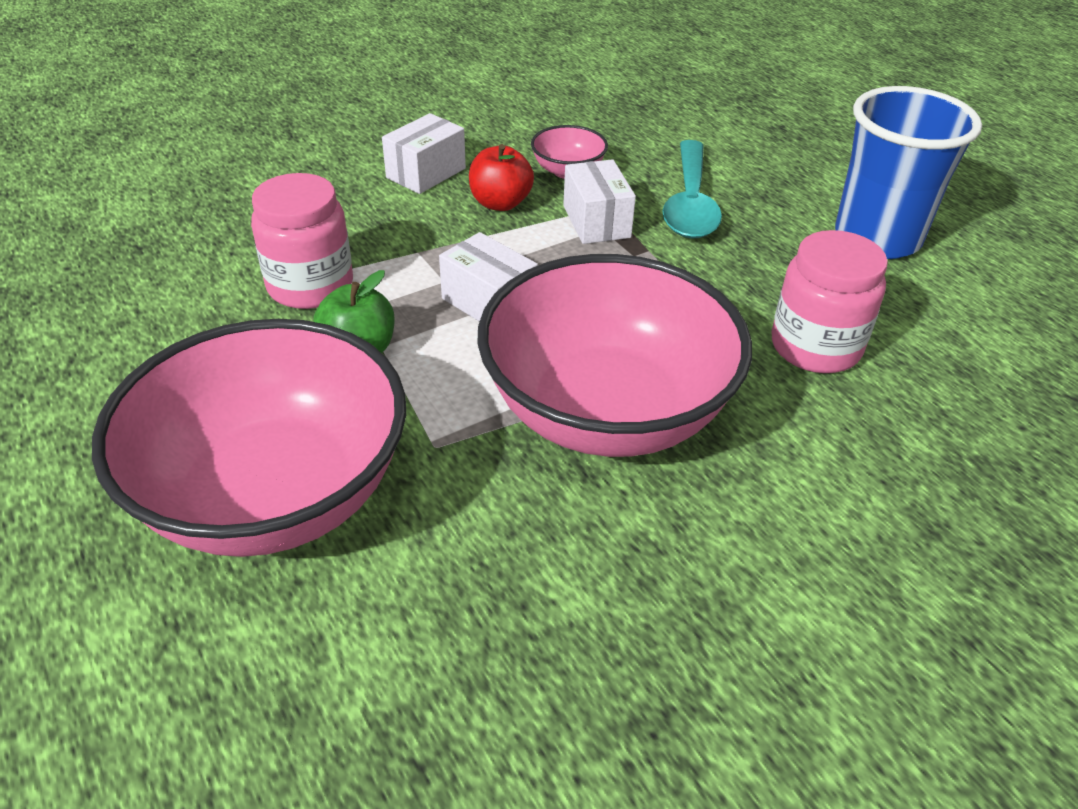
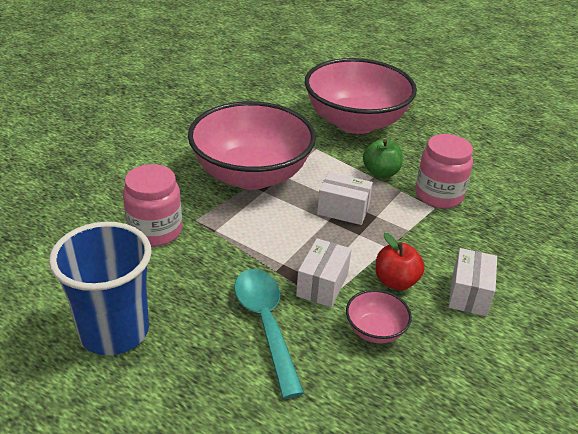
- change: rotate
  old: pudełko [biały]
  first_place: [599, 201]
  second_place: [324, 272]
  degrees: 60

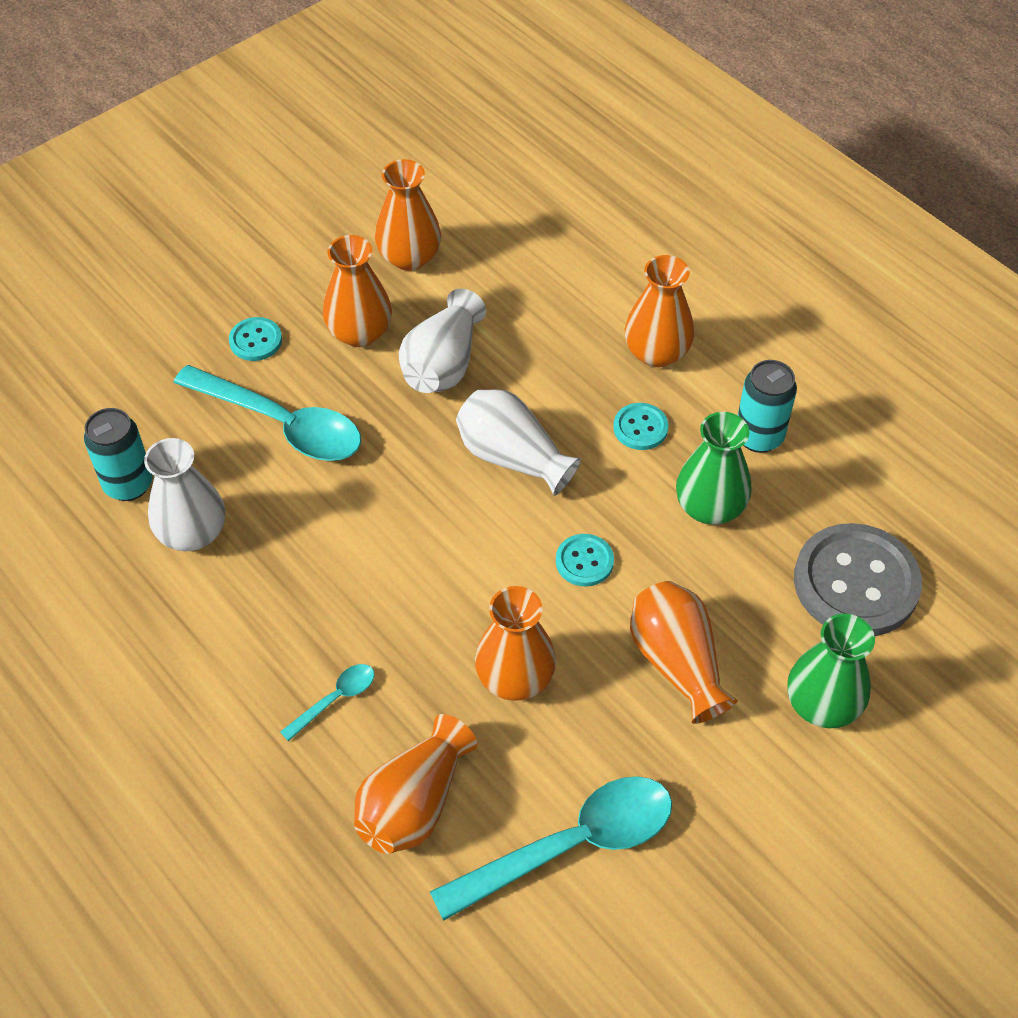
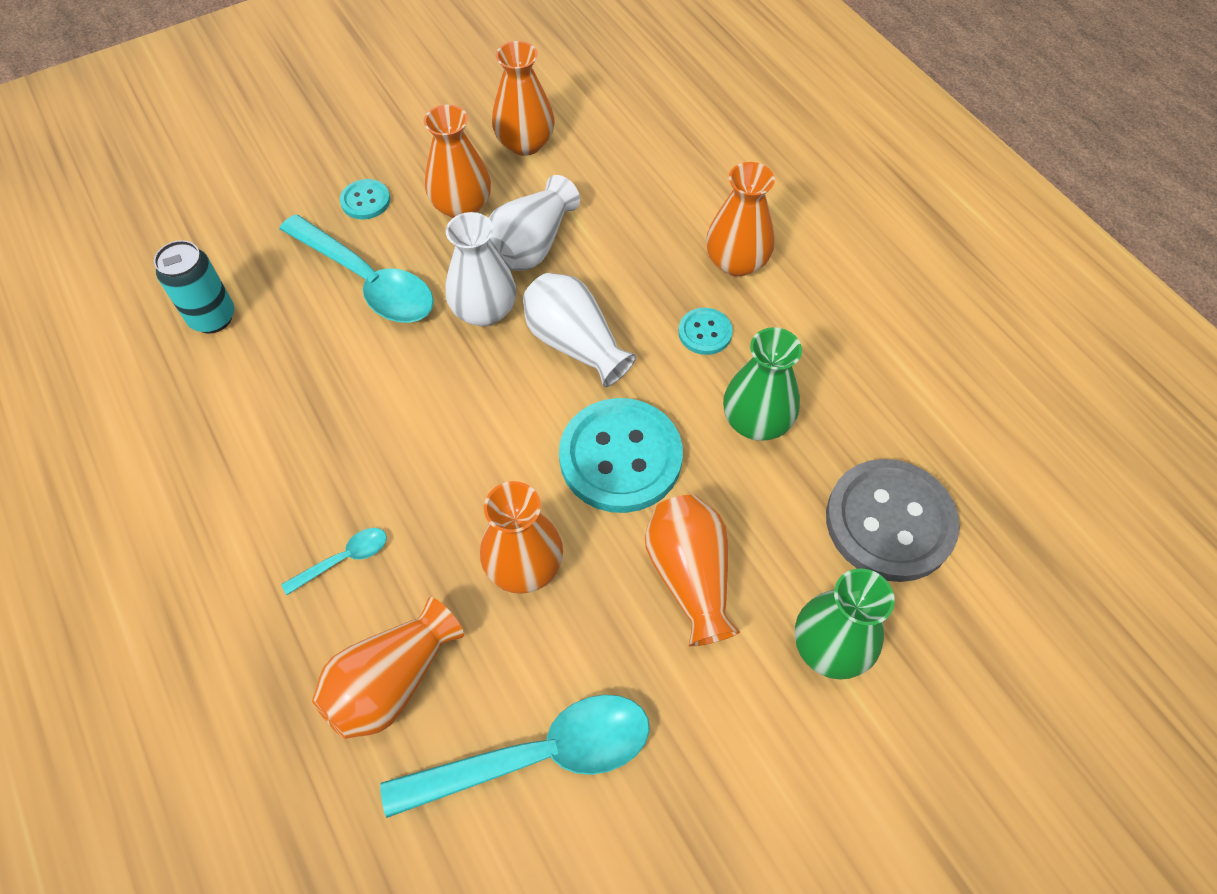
- change: delete
  old: puszka [turkusowy]
  first_place: [767, 406]
- change: move
  old: wazon [biały]
  first_place: [184, 494]
  second_place: [481, 269]
- change: resize
  old: guzik [turkusowy]
  first_place: [585, 560]
  second_place: [621, 455]
  factor: 2.12

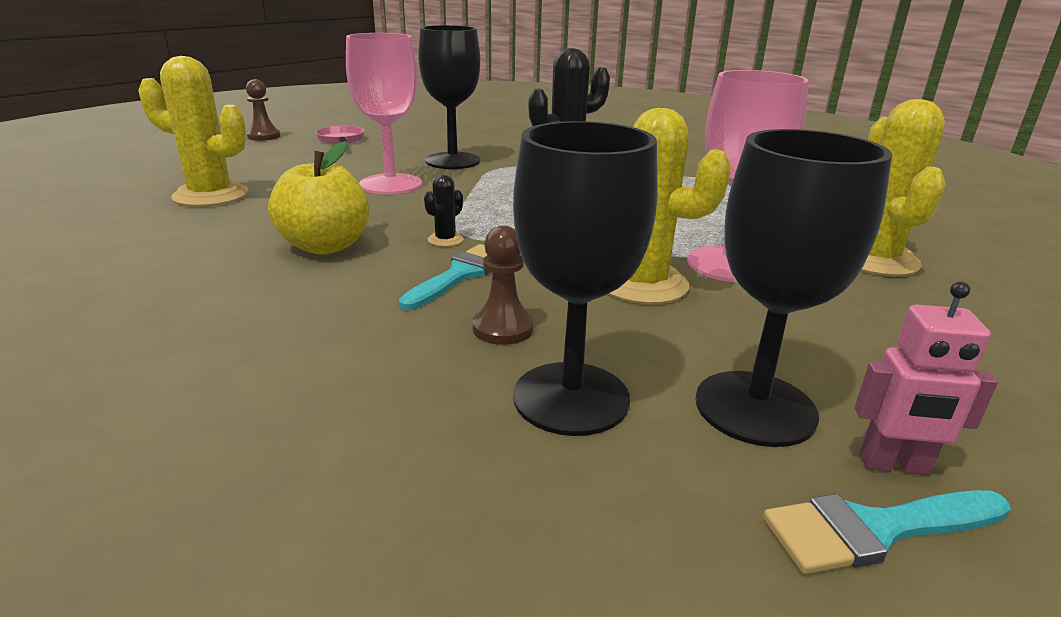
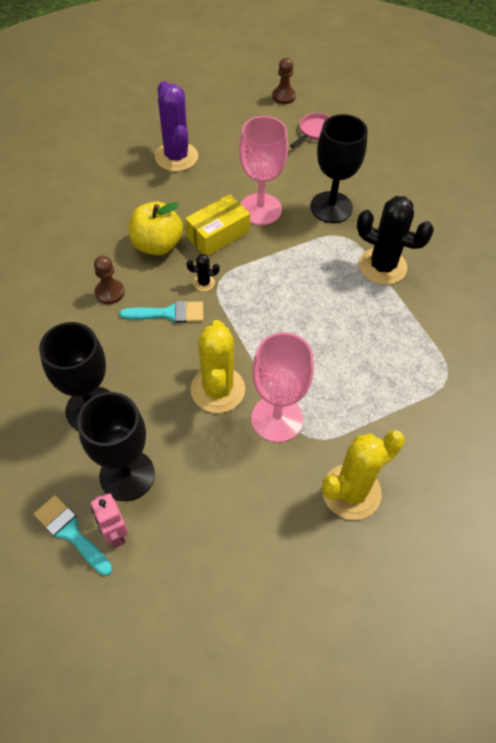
- change: insert
  new: pudełko [żółty]
  second_place: [217, 225]
- change: move
  old: pionek [brązowy]
  first_place: [503, 285]
  second_place: [109, 279]
- change: recolor
  old: kaktus [żółty]
  new: kaktus [fioletowy]
  first_place: [193, 131]
  second_place: [176, 126]

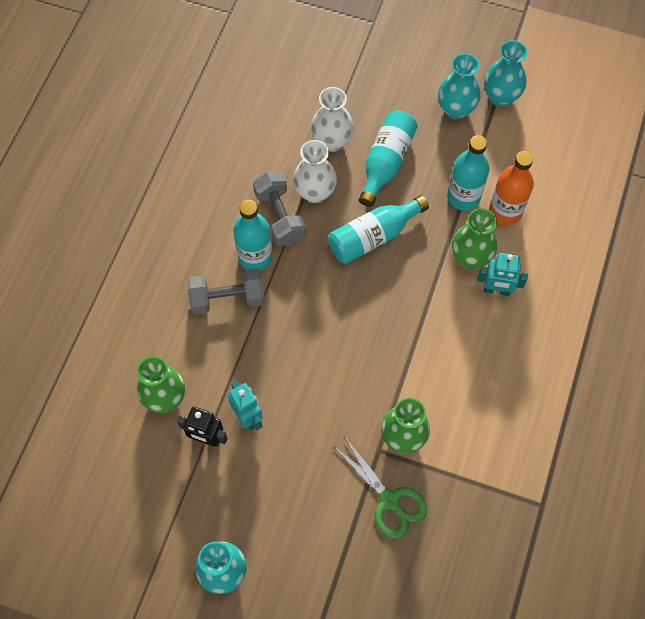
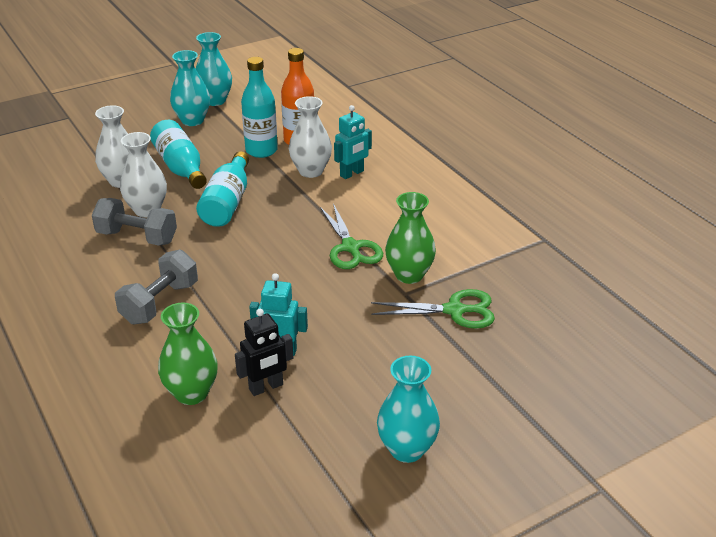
- change: delete
  old: butelka [turkusowy]
  first_place: [253, 235]
- change: insert
  new: nożyczki [zielony]
  second_place: [351, 236]
- change: recolor
  old: wazon [zielony]
  new: wazon [biały]
  first_place: [474, 238]
  second_place: [310, 137]

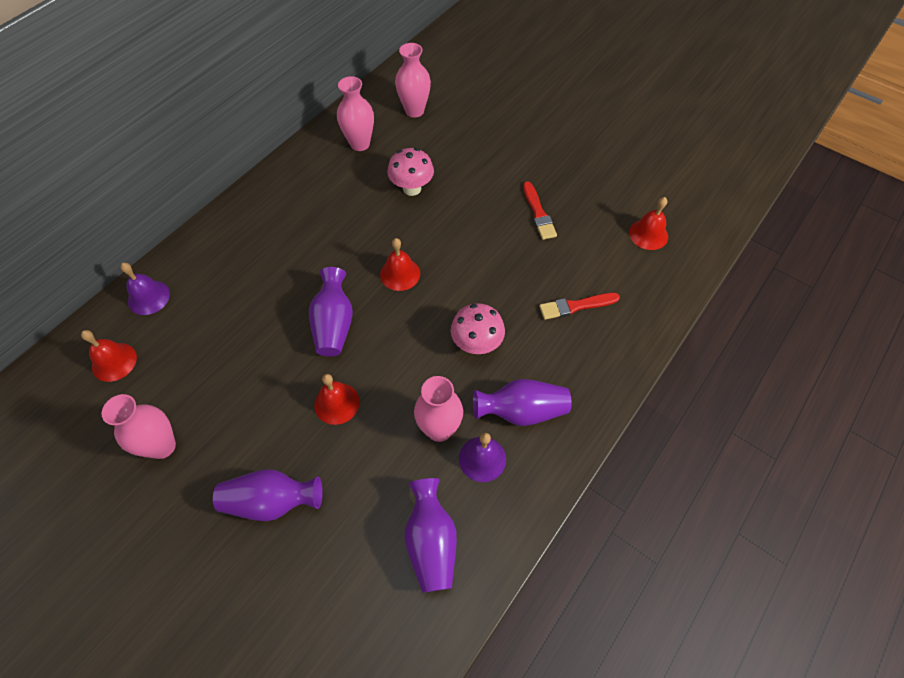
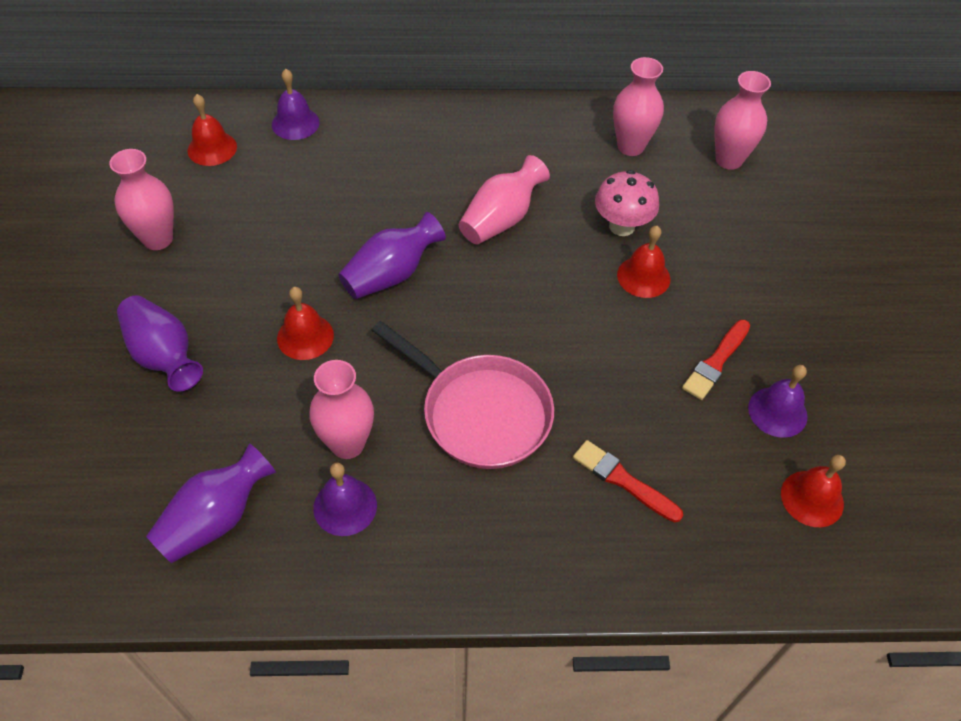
- change: delete
  old: wazon [fioletowy]
  first_place: [522, 402]
- change: insert
  new: wazon [różowy]
  second_place: [504, 199]
- change: insert
  new: dzwonek [fioletowy]
  second_place: [778, 401]
- change: move
  old: dzwonek [czerwony]
  first_place: [400, 264]
  second_place: [644, 262]
- change: replace
  old: grzyb [różowy]
  new: patelnia [różowy]
  first_place: [478, 328]
  second_place: [462, 395]

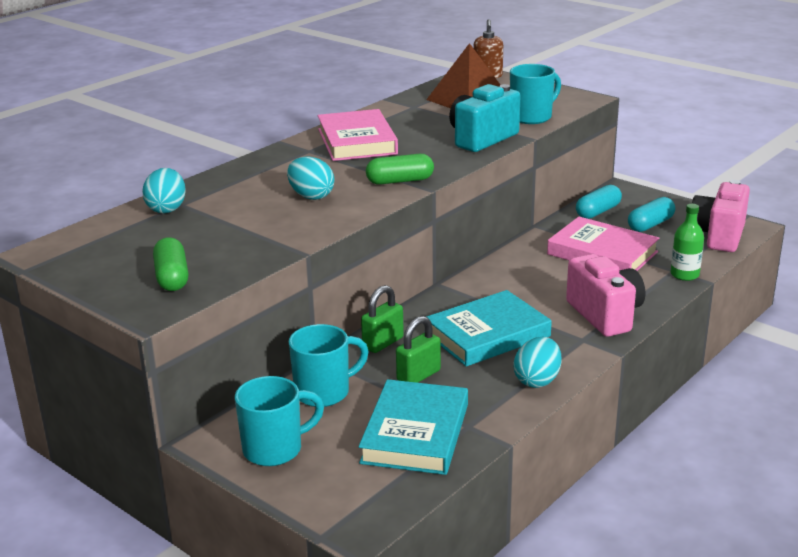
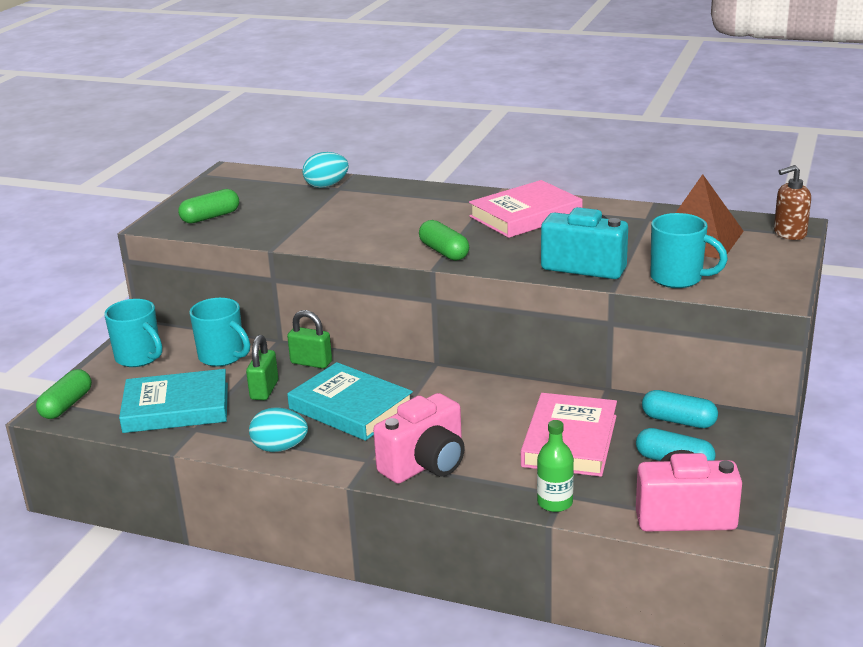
- change: delete
  old: jajko [turkusowy]
  first_place: [310, 178]
- change: insert
  new: kapsułka [zielony]
  second_place: [64, 394]
- change: rotate
  old: kłódka [zielony]
  first_place: [418, 349]
  second_place: [262, 367]
  degrees: 75

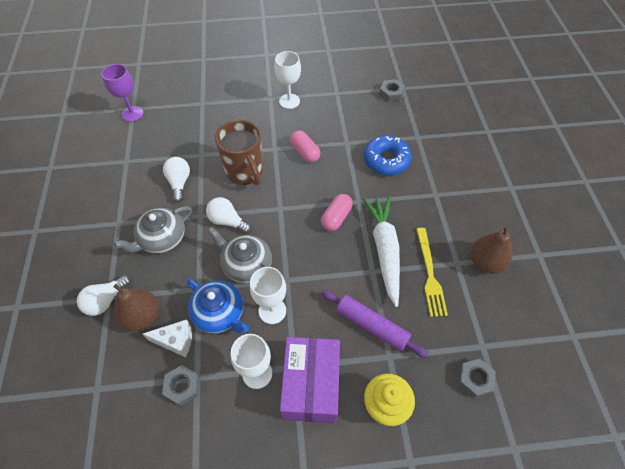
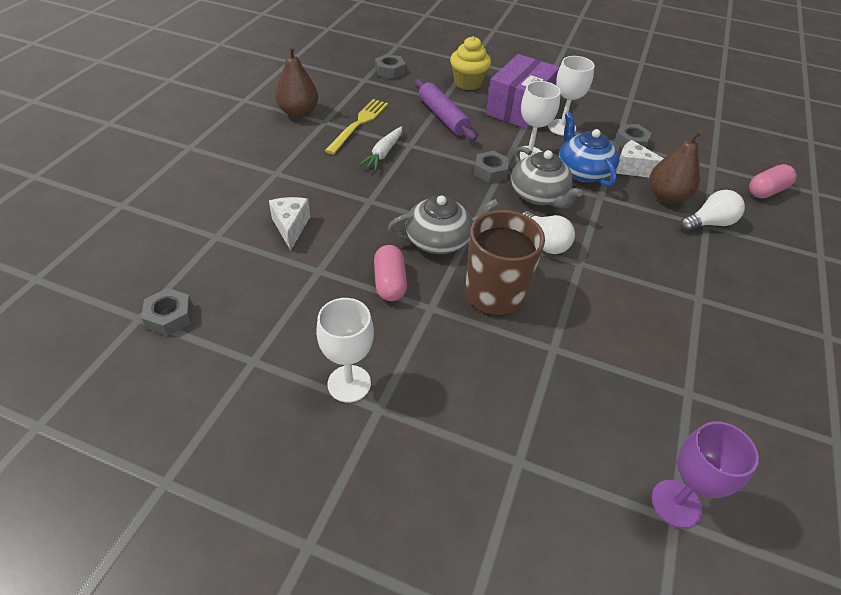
- change: delete
  old: żarówka [biały]
  first_place: [176, 180]
- change: insert
  new: nakrętka [szary]
  second_place: [491, 167]
- change: move
  old: imbryk [szary]
  first_place: [153, 230]
  second_place: [443, 224]
- change: move
  old: kapsułka [różowy]
  first_place: [337, 212]
  second_place: [773, 181]
- change: replace
  old: donut [niebieski]
  new: ser [biały]
  first_place: [388, 155]
  second_place: [289, 224]
- change: resize
  old: marchewka [biały]
  first_place: [381, 251]
  second_place: [380, 148]
  factor: 0.55

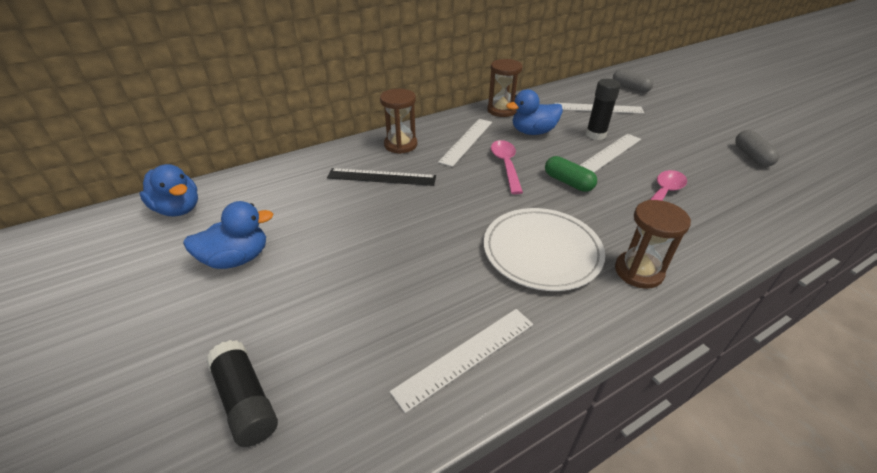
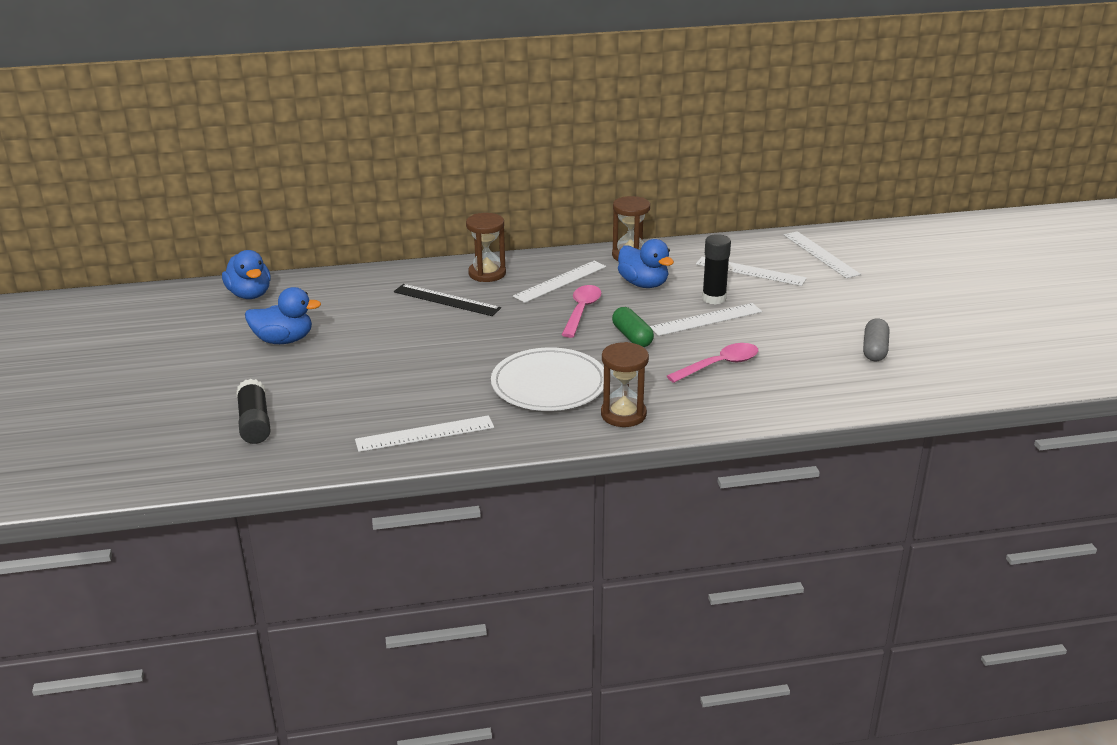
- change: replace
  old: kapsułka [szary]
  new: linijka [biały]
  first_place: [633, 81]
  second_place: [822, 254]
- change: rotate
  old: kaczka [niebieski]
  first_place: [534, 112]
  second_place: [646, 263]
  degrees: -135

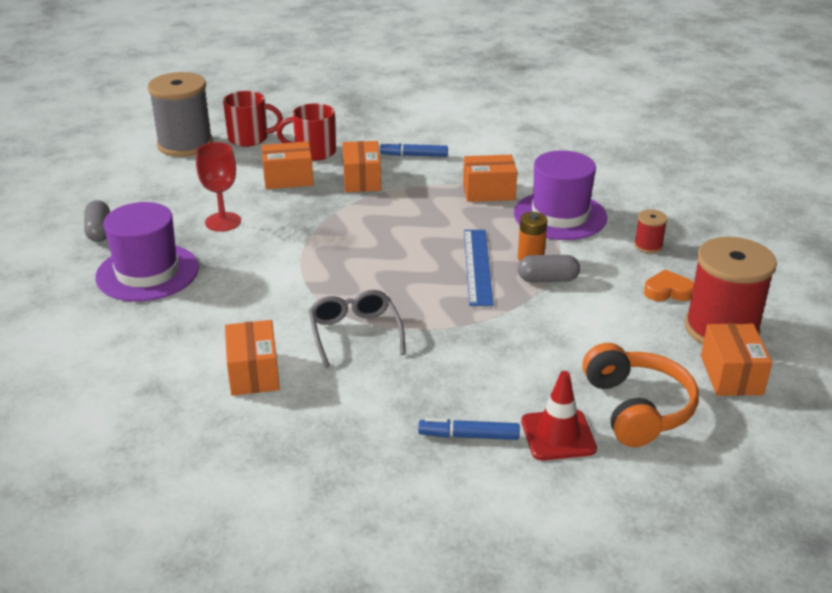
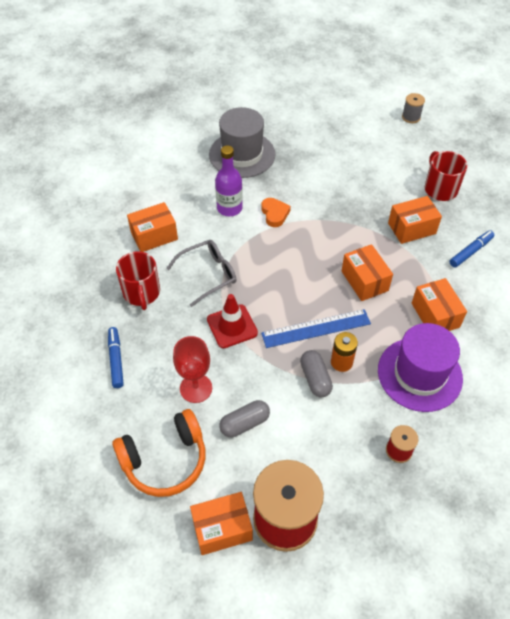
- change: insert
  new: butelka [fioletowy]
  second_place: [229, 181]
- change: move
  old: kapsułka [szary]
  first_place: [97, 221]
  second_place: [244, 418]
- change: move
  old: kielich [czerwony]
  first_place: [218, 187]
  second_place: [192, 369]
- change: move
  old: kubek [czerwony]
  first_place: [253, 119]
  second_place: [138, 280]
- change: move
  old: pudełko [pomarańczowy]
  first_place: [287, 165]
  second_place: [367, 272]
- change: move
  old: pachołek [czerwony]
  first_place: [559, 415]
  second_place: [232, 321]
- change: move
  old: serce [pomarańczowy]
  first_place: [669, 285]
  second_place: [276, 212]
- change: recolor
  old: kapelusz [fioletowy]
  new: kapelusz [szary]
  first_place: [147, 252]
  second_place: [242, 142]
- change: rotate
  old: flamaster [niebieski]
  first_place: [414, 149]
  second_place: [472, 248]
  degrees: 60
- change: resize
  old: szpulka [szary]
  first_place: [180, 114]
  second_place: [413, 108]
  factor: 0.44

